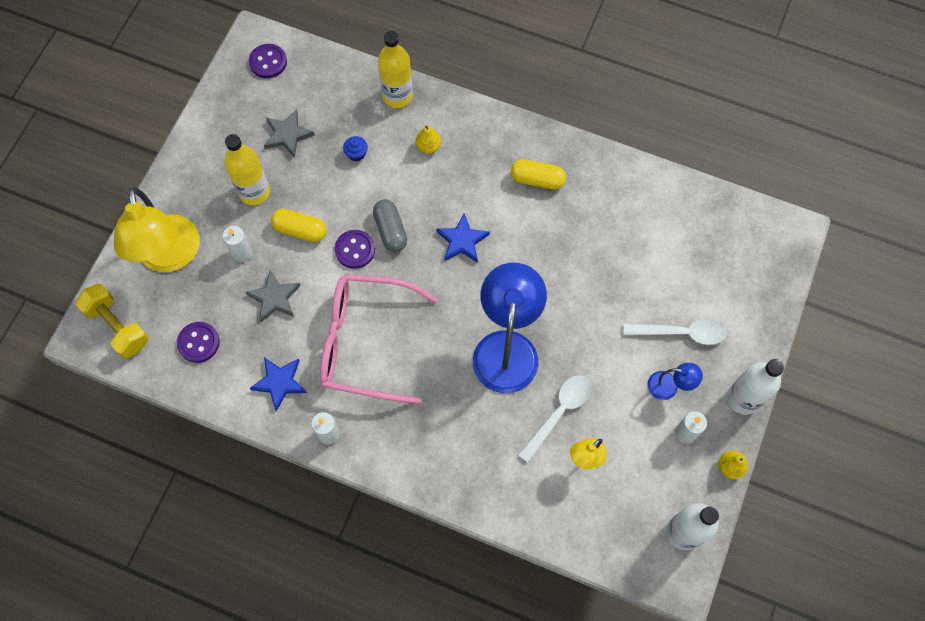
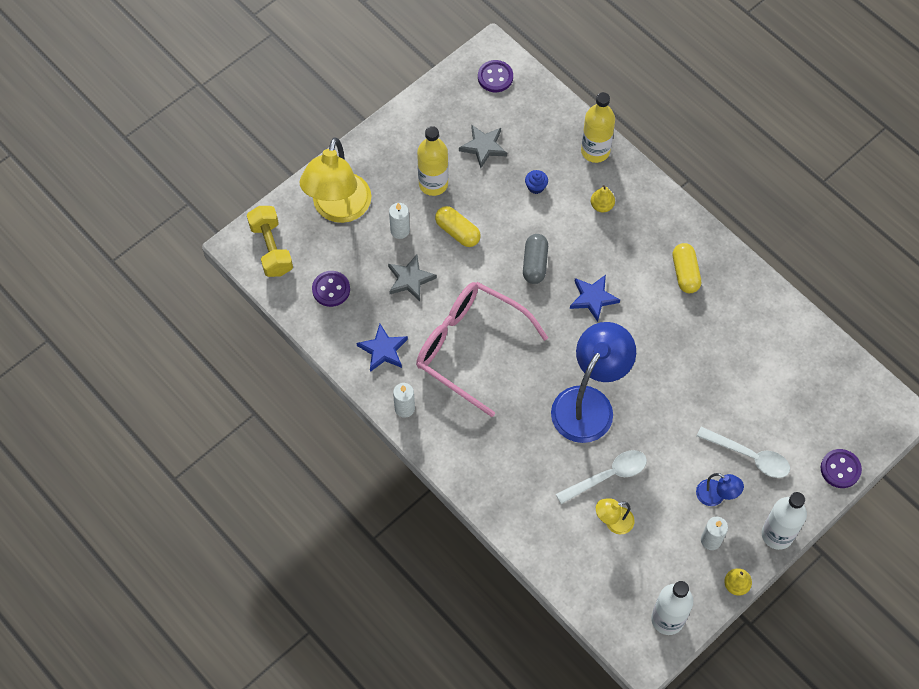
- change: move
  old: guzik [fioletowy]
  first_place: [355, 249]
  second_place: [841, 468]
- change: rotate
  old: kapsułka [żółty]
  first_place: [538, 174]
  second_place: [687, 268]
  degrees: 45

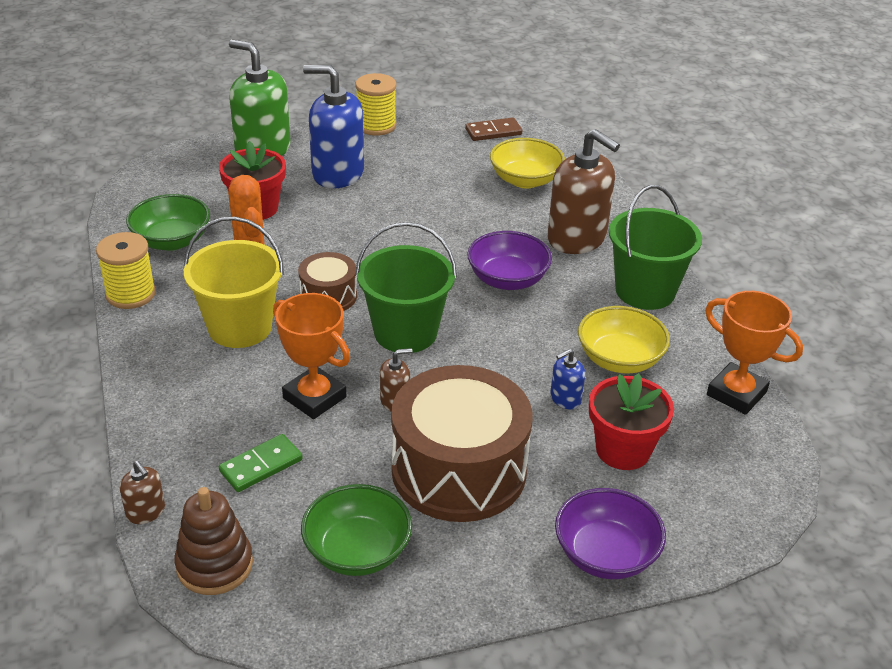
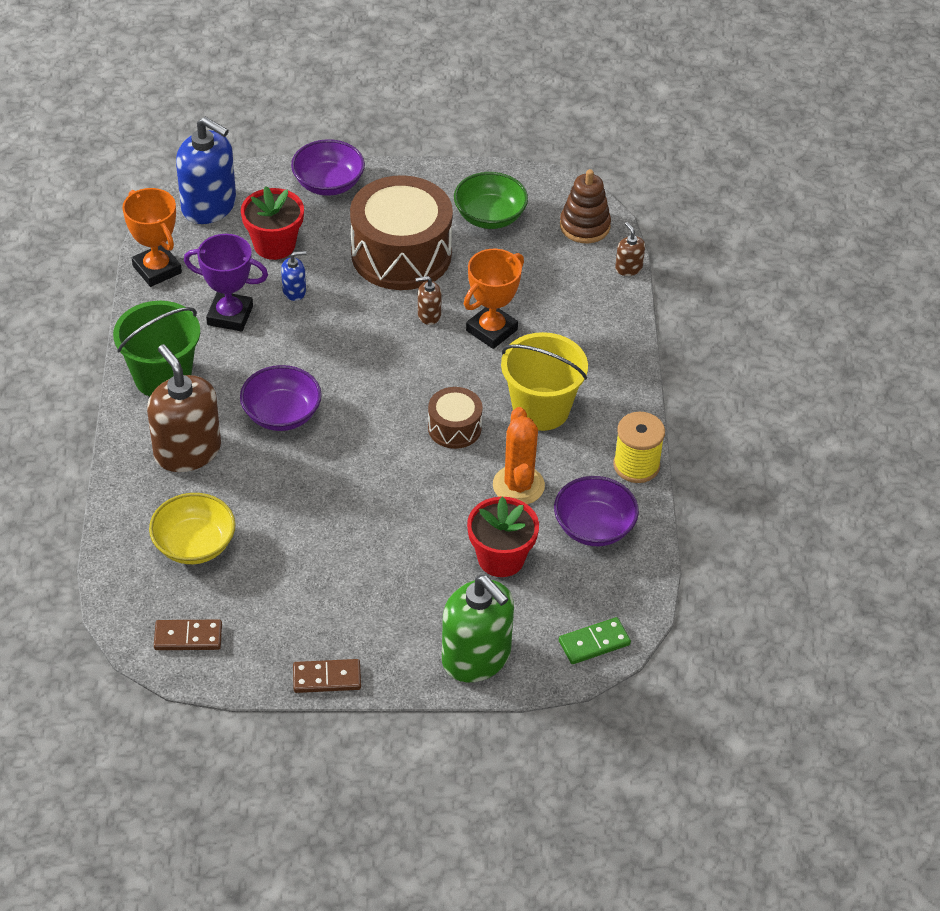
- change: delete
  old: wiadro [zielony]
  first_place: [406, 287]
- change: move
  old: kostka domina [zielony]
  first_place: [260, 463]
  second_place: [595, 640]
- change: move
  old: dozownik mydła [niebieski]
  first_place: [333, 126]
  second_place: [206, 170]
- change: replace
  old: szpulka [żółty]
  new: kostka domina [brązowy]
  first_place: [376, 104]
  second_place: [327, 676]
- change: replace
  old: miska [żółty]
  new: puchar [fioletowy]
  first_place: [624, 339]
  second_place: [226, 283]
- change: recolor
  old: miska [zielony]
  new: miska [fioletowy]
  first_place: [168, 222]
  second_place: [596, 511]
- change: rotate
  old: puchar [pomarańczowy]
  first_place: [311, 356]
  second_place: [494, 299]
  degrees: 75

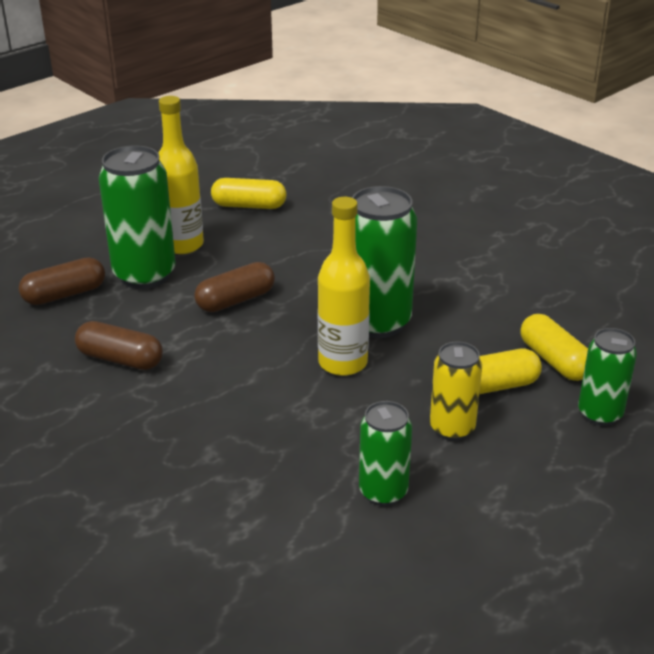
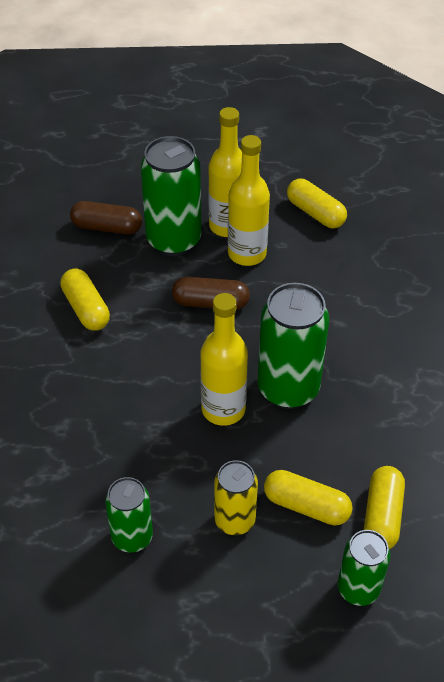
- change: insert
  new: butelka [żółty]
  second_place: [249, 200]
- change: recolor
  old: kapsułka [brązowy]
  new: kapsułka [żółty]
  first_place: [119, 345]
  second_place: [85, 300]

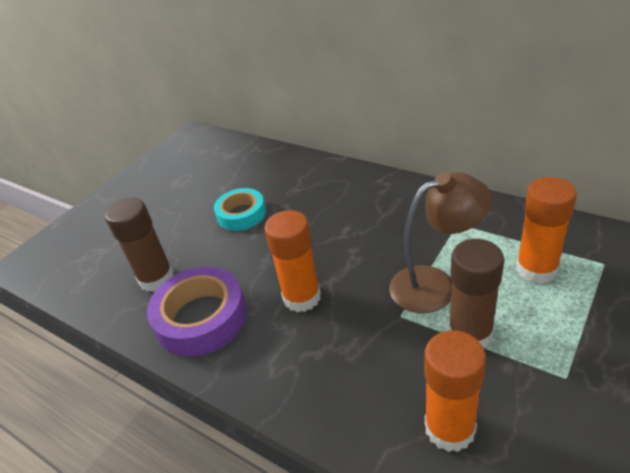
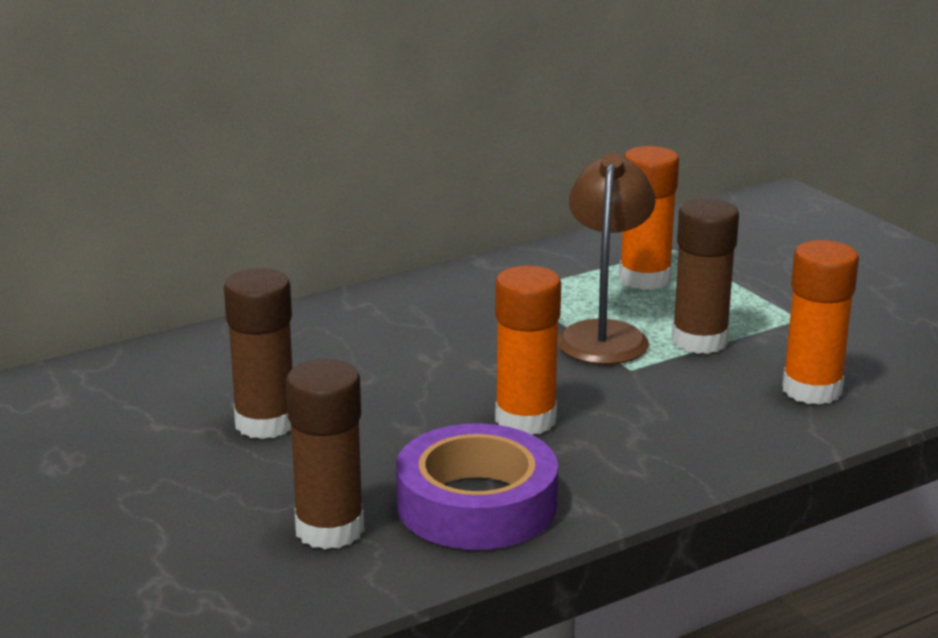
- change: replace
  old: taśma klejąca [turkusowy]
  new: klej w sztyfcie [brązowy]
  first_place: [240, 209]
  second_place: [258, 354]

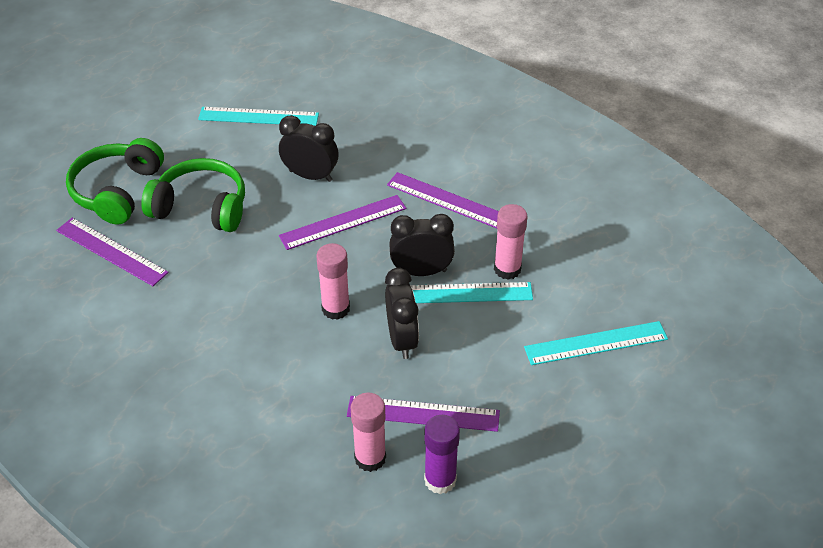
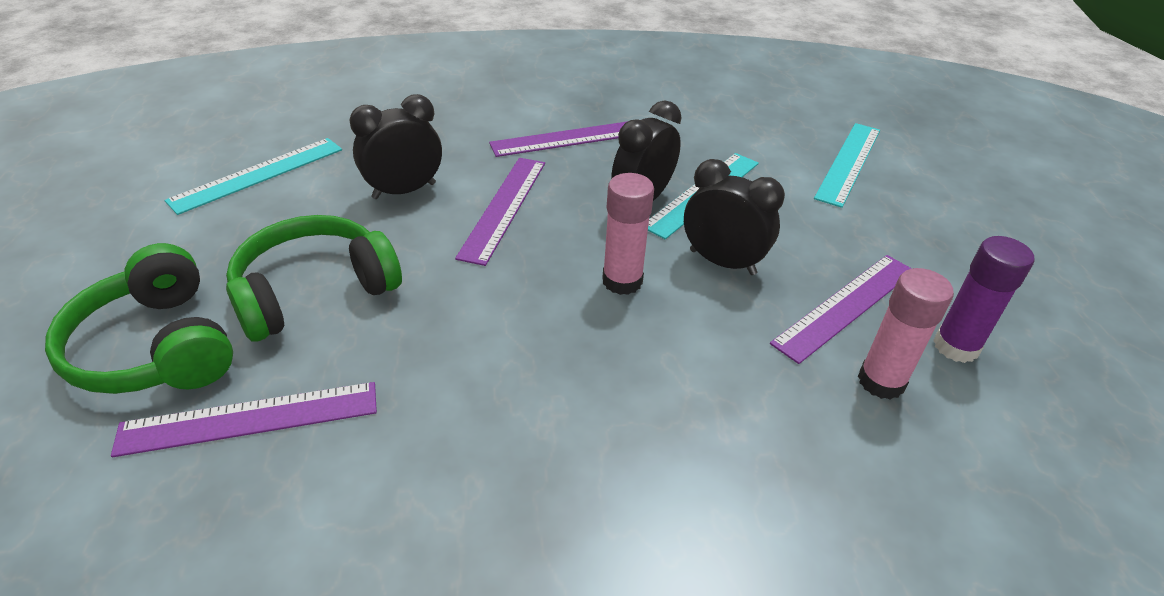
- change: delete
  old: klej w sztyfcie [różowy]
  first_place: [511, 242]

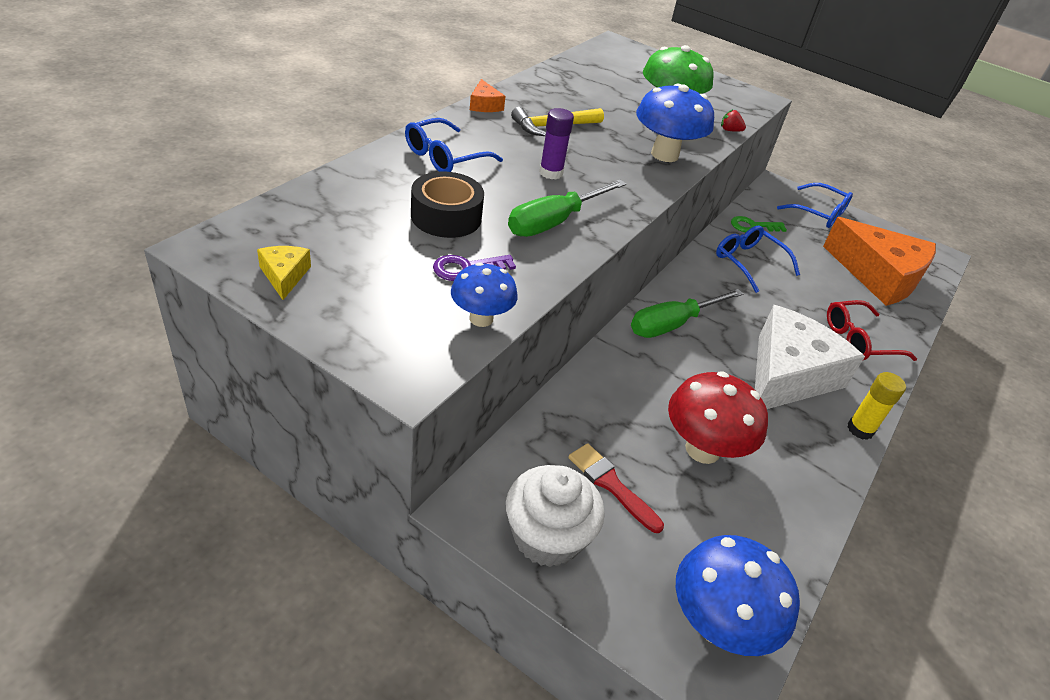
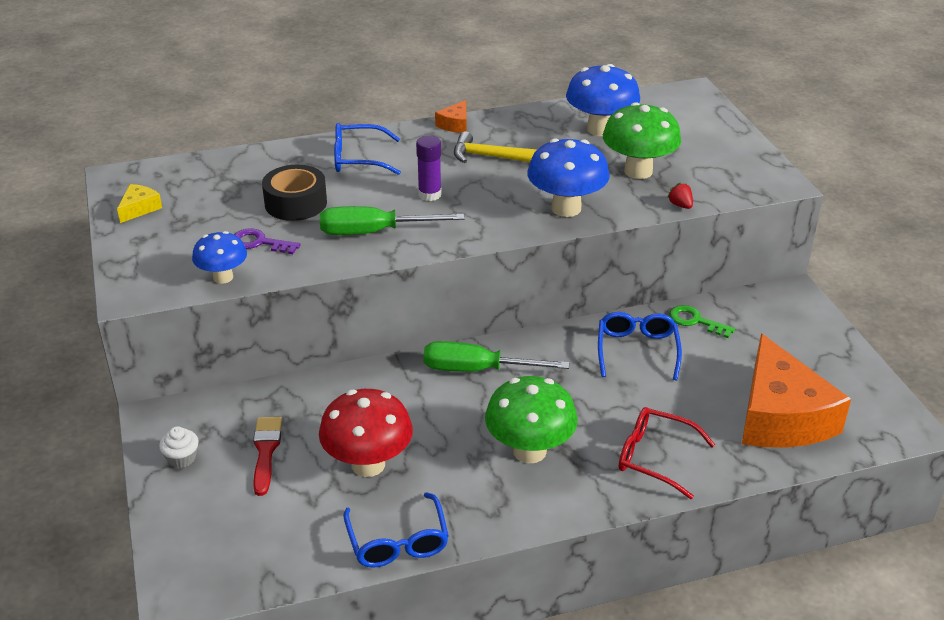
- change: delete
  old: klej w sztyfcie [żółty]
  first_place: [877, 406]
- change: move
  old: grzyb [niebieski]
  first_place: [738, 595]
  second_place: [603, 100]
- change: move
  old: okulary [niebieski]
  first_place: [815, 205]
  second_place: [396, 530]
- change: replace
  old: ser [biały]
  new: grzyb [zielony]
  first_place: [810, 357]
  second_place: [531, 419]
- change: resize
  old: muffinka [biały]
  first_place: [555, 516]
  second_place: [179, 447]
  factor: 0.48

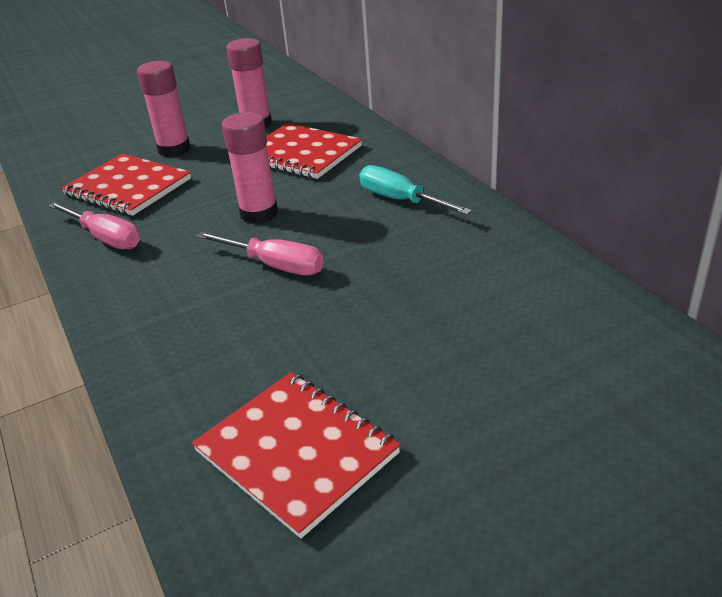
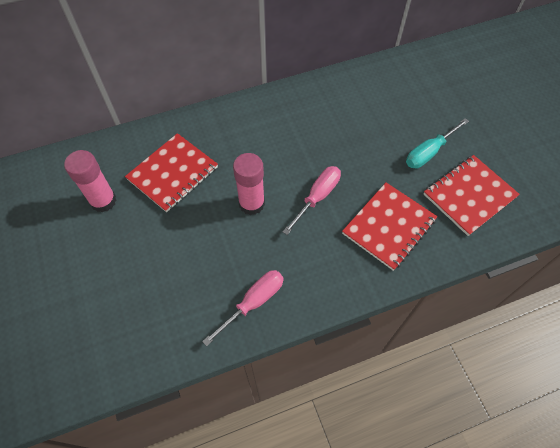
- change: delete
  old: klej w sztyfcie [różowy]
  first_place: [164, 109]
- change: move
  old: zeszyt [czerwony]
  first_place: [126, 184]
  second_place: [389, 226]
- change: move
  old: śrubokręt [turkusowy]
  first_place: [415, 190]
  second_place: [437, 143]

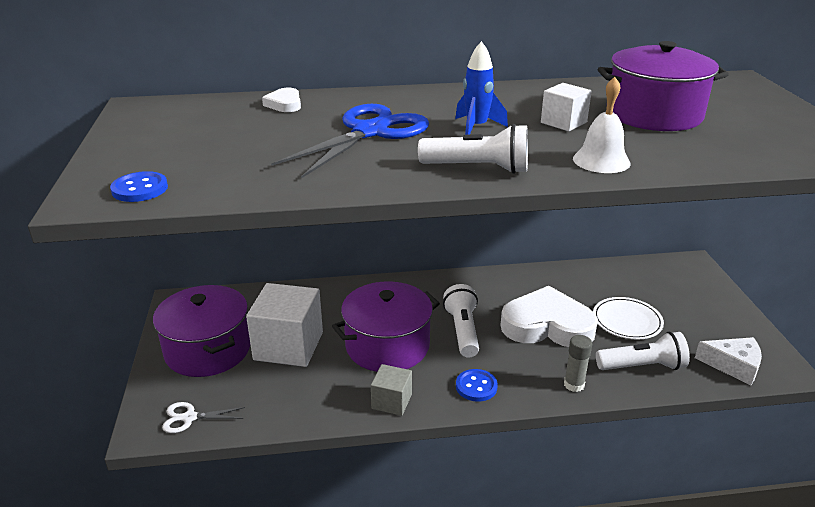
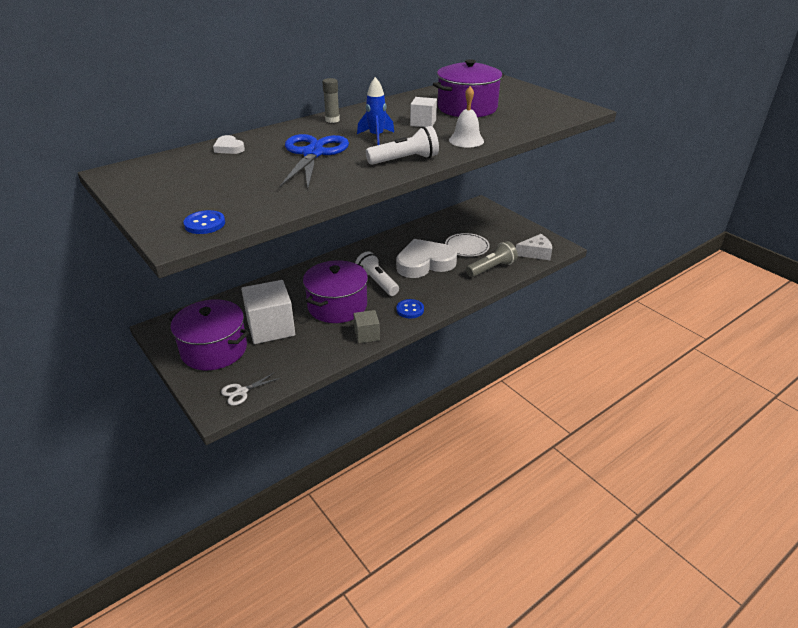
- change: move
  old: klej w sztyfcie [szary]
  first_place: [578, 363]
  second_place: [331, 100]
- change: recolor
  old: latarka [biały]
  new: latarka [szary]
  first_place: [643, 351]
  second_place: [492, 259]

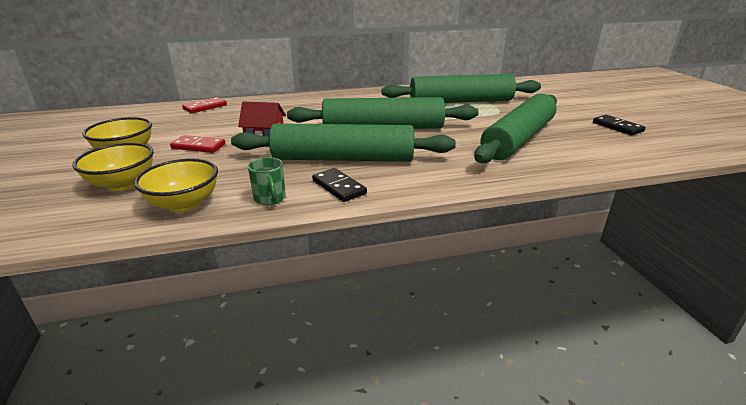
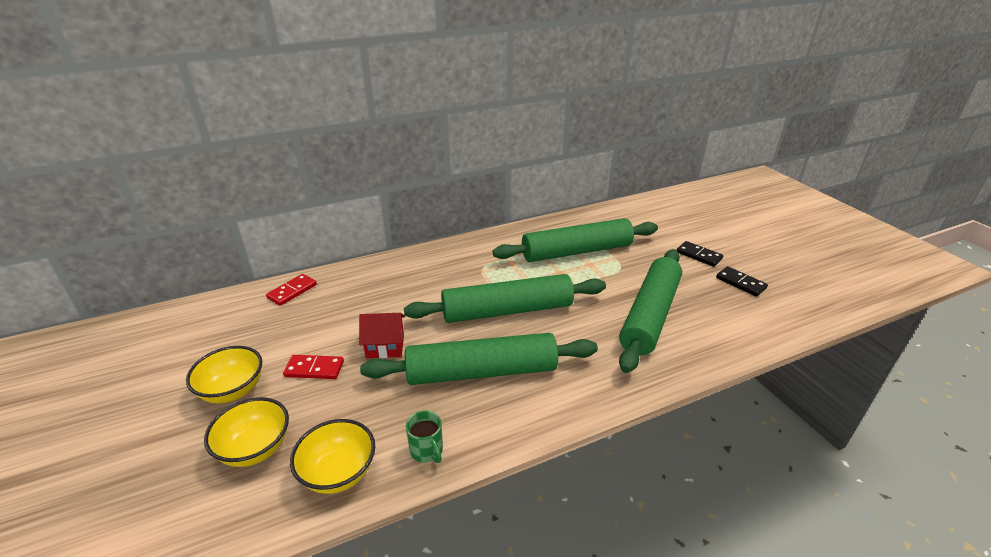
- change: move
  old: kostka domina [czarny]
  first_place: [339, 185]
  second_place: [700, 254]

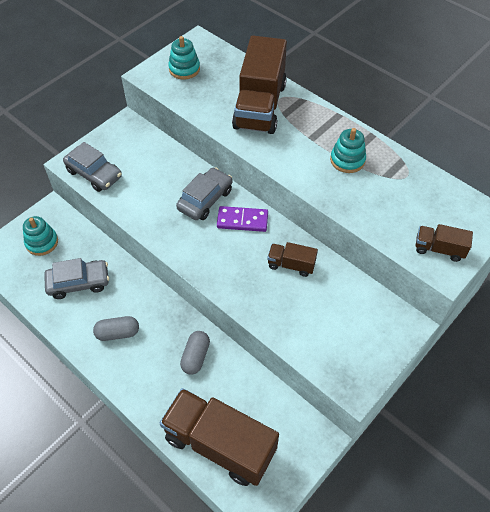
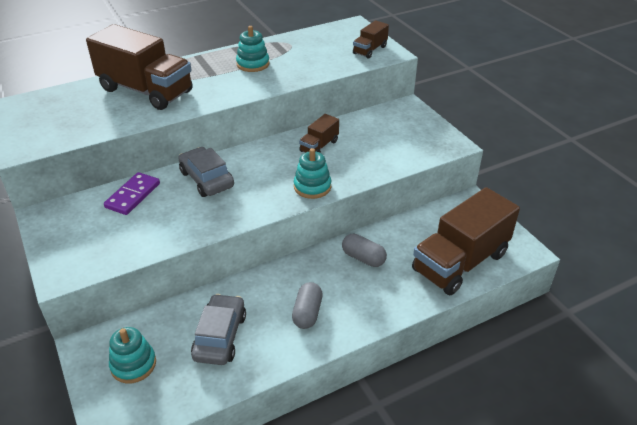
- change: delete
  old: samochód [szary]
  first_place: [92, 167]
- change: move
  old: zabawka nakładanka [turkusowy]
  first_place: [184, 58]
  second_place: [312, 173]
- change: move
  old: kostka domina [fioletowy]
  first_place: [242, 219]
  second_place: [132, 193]

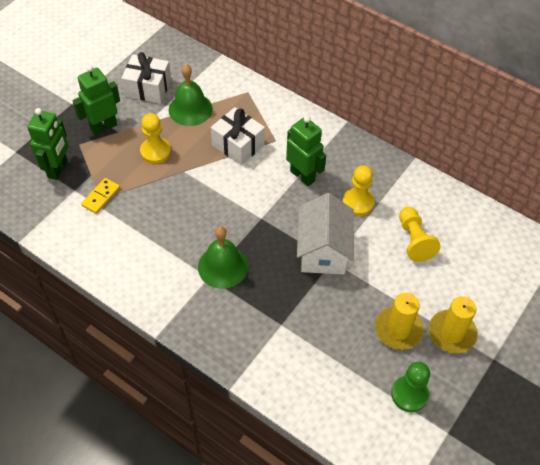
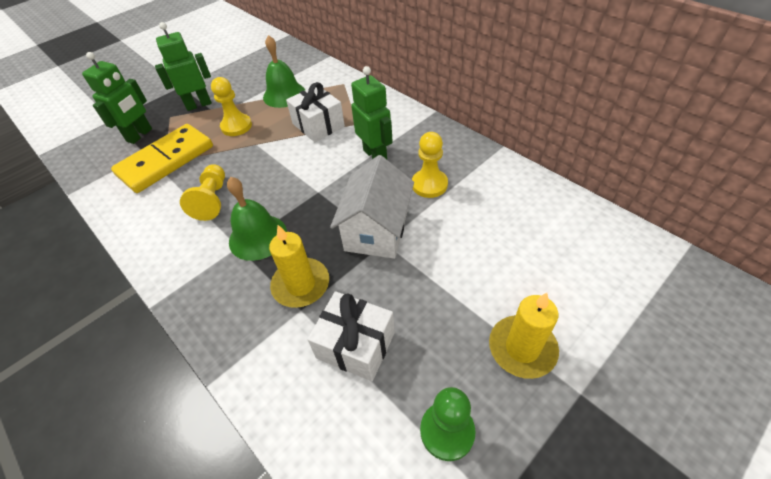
- change: move
  old: prezent [biały]
  first_place: [146, 78]
  second_place: [351, 336]
- change: move
  old: świeca [żółty]
  first_place: [399, 321]
  second_place: [299, 266]
- change: move
  old: pionek [żółty]
  first_place: [420, 234]
  second_place: [202, 192]
- change: resize
  old: kostka domina [żółty]
  first_place: [100, 196]
  second_place: [162, 158]
  factor: 2.19

